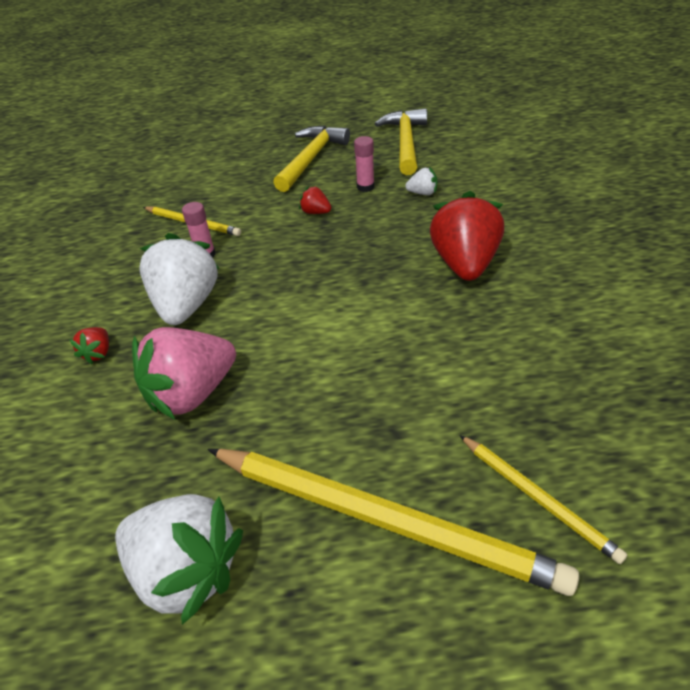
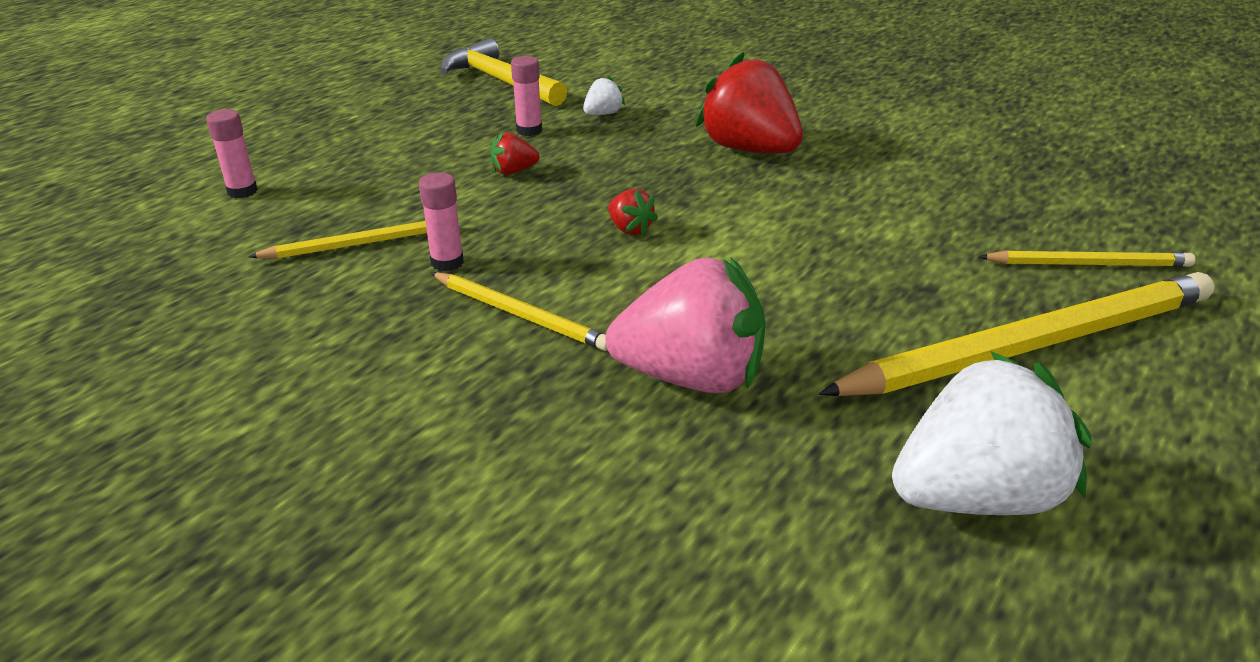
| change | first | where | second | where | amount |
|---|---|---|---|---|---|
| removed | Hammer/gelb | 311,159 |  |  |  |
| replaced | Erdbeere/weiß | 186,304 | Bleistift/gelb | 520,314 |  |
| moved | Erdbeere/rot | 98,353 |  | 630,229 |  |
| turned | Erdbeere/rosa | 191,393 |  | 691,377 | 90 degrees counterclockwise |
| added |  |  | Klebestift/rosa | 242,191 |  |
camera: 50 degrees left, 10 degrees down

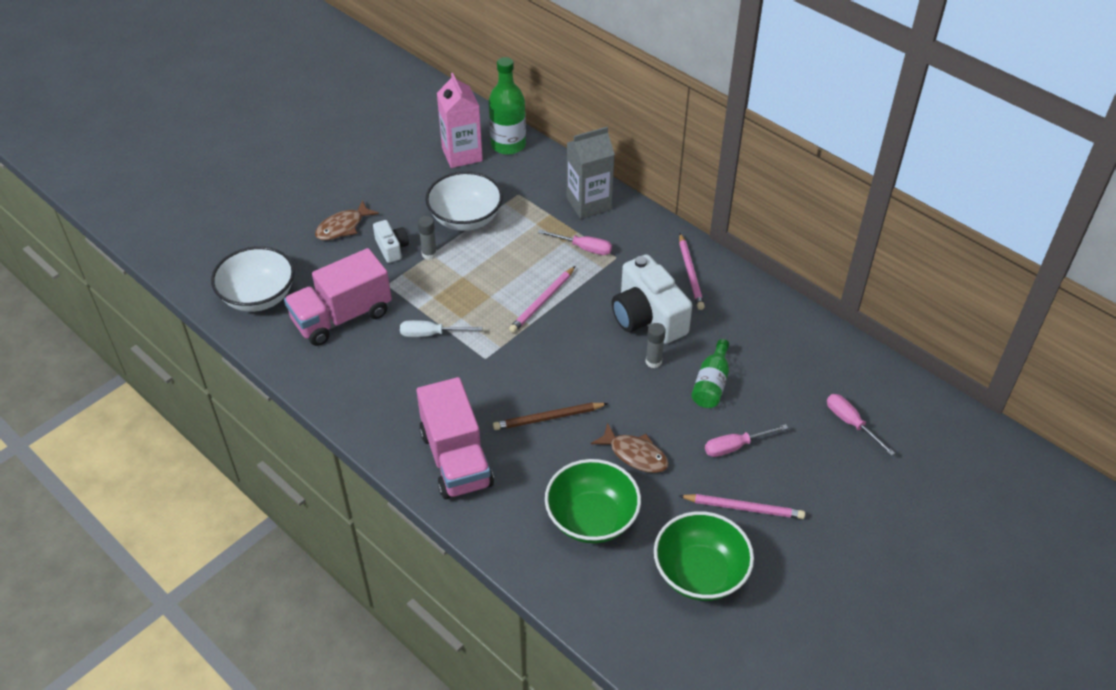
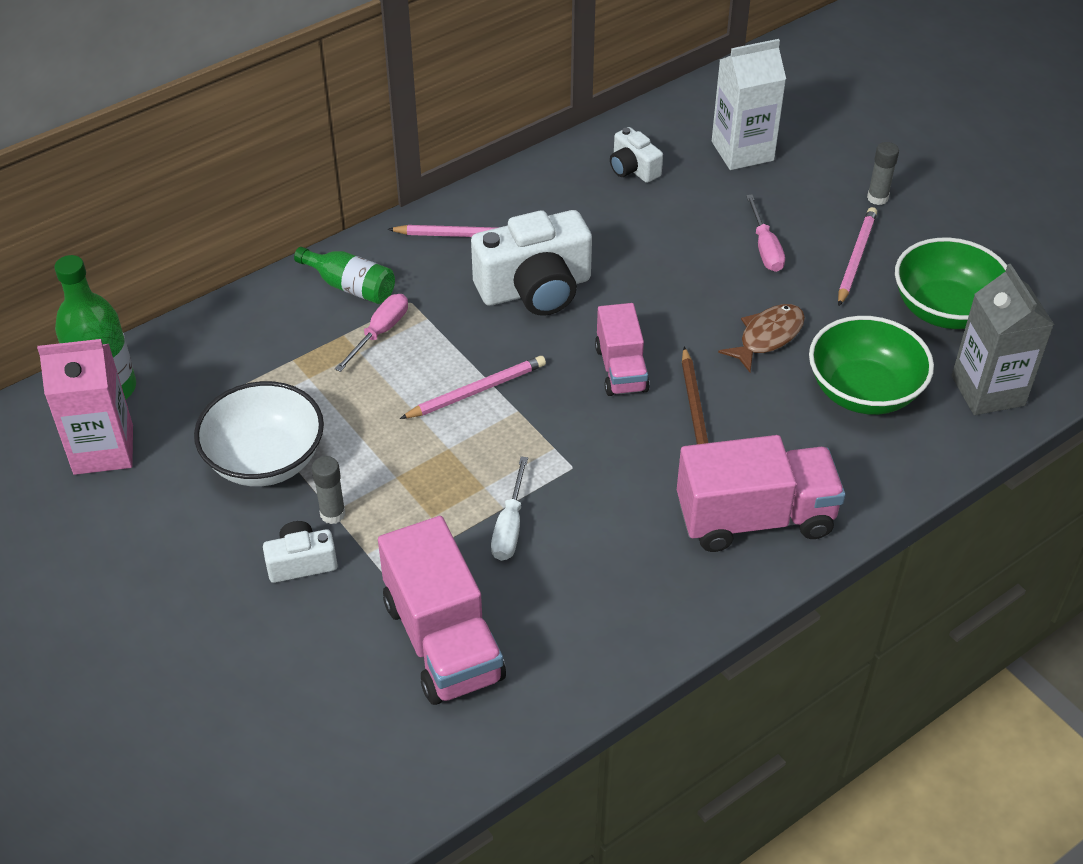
| change | first | where | second | where | amount |
|---|---|---|---|---|---|
| moved | Getränkekarton/grau | 589,203 |  | 988,391 |  |
| removed | Fisch/braun | 343,227 |  |  |  |
| removed | Schüssel/weiß | 258,297 |  |  |  |
| turned | Bleistift/rosa | 542,301 |  | 476,391 | 75 degrees counterclockwise |
| moved | Klebestift/grau | 653,361 |  | 877,198 |  |
| moved | Flasche/grün | 711,384 |  | 350,286 |  |
| replaced | Schraubenzieher/rosa | 851,423 | Getränkekarton/weiß | 742,151 |  |
| added |  |  | Kamera/weiß | 633,169 |  |
| added |  |  | Lastwagen/rosa | 621,369 |  |
camera: 80 degrees left, 0 degrees up

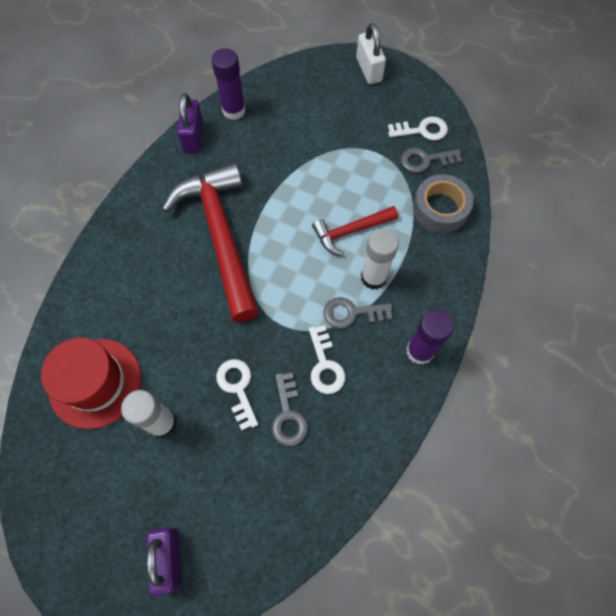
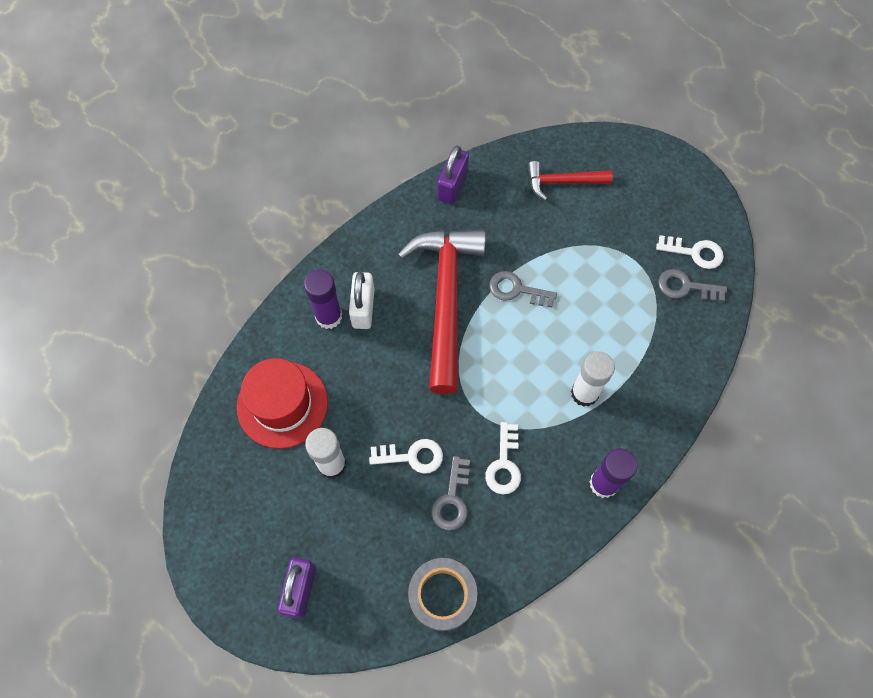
| change | first | where | second | where | amount |
|---|---|---|---|---|---|
| moved | Vorhängeschloss/weiß | 369,70 |  | 363,308 |  |
| moved | Klebestift/lila | 234,110 |  | 329,316 |  |
| moved | Klebeband/grau | 440,209 |  | 442,595 |  |
| moved | Hammer/rot | 351,231 |  | 562,182 |  |
| moved | Schlüssel/grau | 351,313 |  | 516,290 |  |
| turned | Schlüssel/weiß | 237,388 |  | 412,456 | 90 degrees clockwise |
camera: 20 degrees right, 0 degrees up

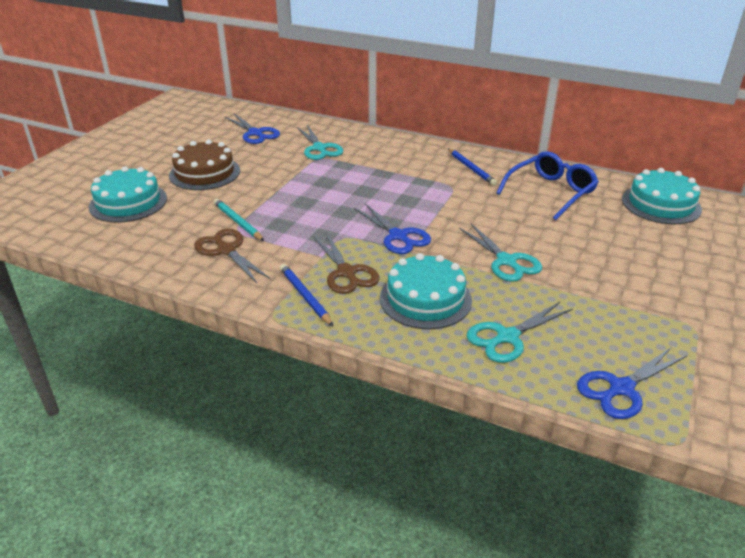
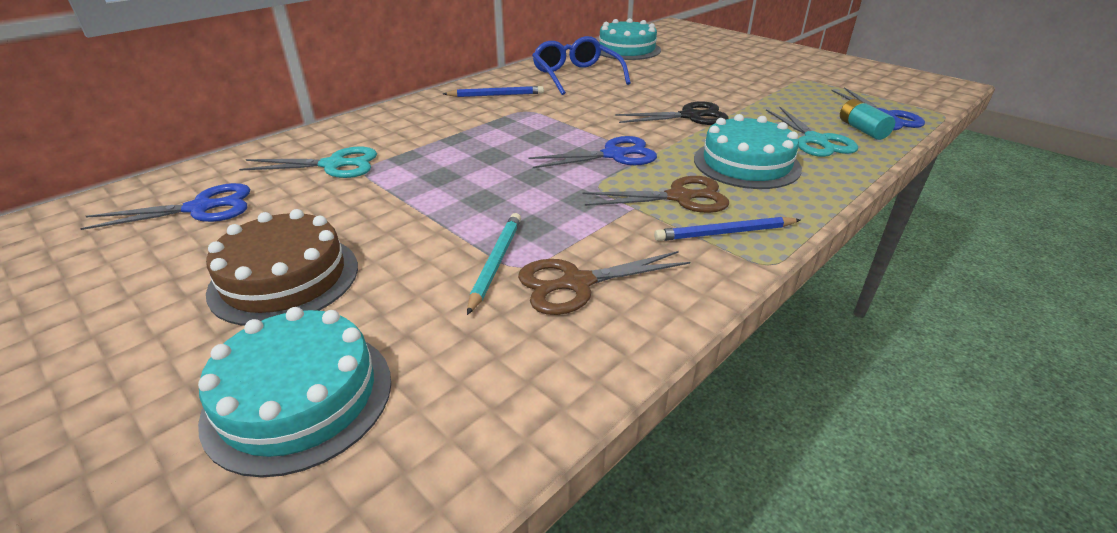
| change | first | where | second | where | amount |
|---|---|---|---|---|---|
| turned | Bleistift/türkis | 237,222 |  | 496,262 | 120 degrees clockwise |
| recoloured | Schere/türkis | 506,261 | Schere/schwarz | 689,116 |  |
| added |  |  | Batterie/türkis | 862,130 |  |
camera: 70 degrees left, 0 degrees up

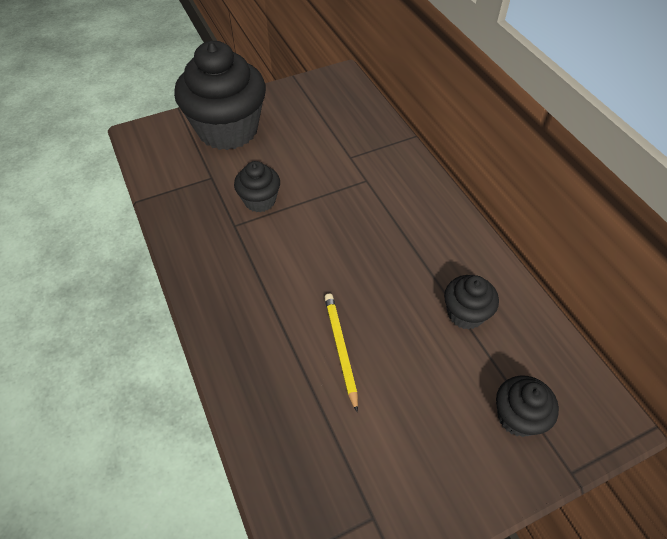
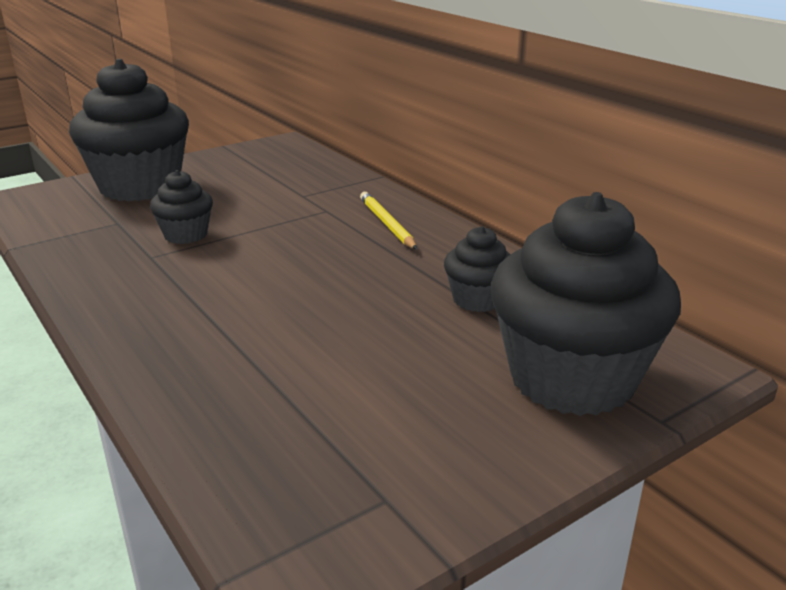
| change | first | where | second | where | amount |
|---|---|---|---|---|---|
| moved | Bleistift/gelb | 341,349 |  | 387,224 |  |
| resized | Muffin/schwarz | 517,417 |  | 572,378 | x2.10 |
camera: 10 degrees left, 25 degrees down

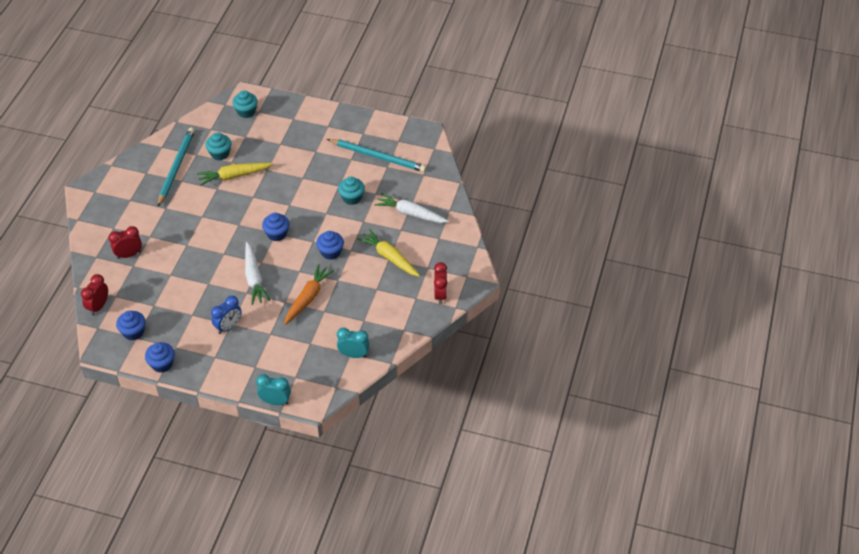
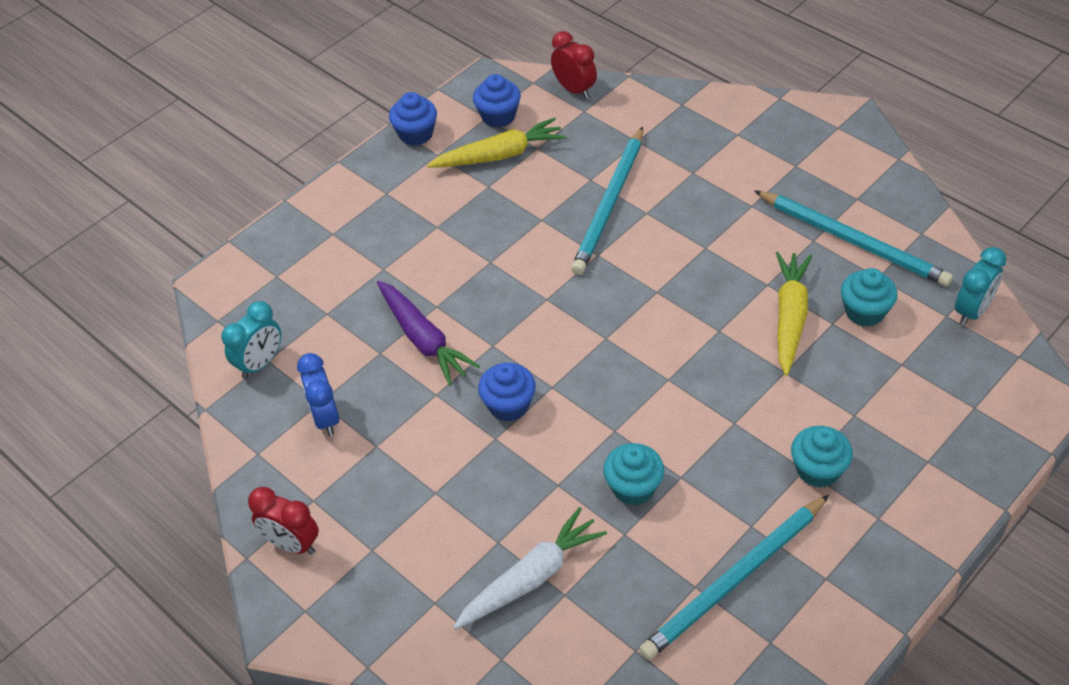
| change | first | where | second | where | amount |
|---|---|---|---|---|---|
| moved | Muffin/türkis | 246,112 |  | 818,470 |  |
| removed | Muffin/blau | 277,234 |  |  |  |
| removed | Wecker/rot | 129,255 |  |  |  |
| moved | Karotte/gelb | 389,257 |  | 500,155 |  |
| removed | Karotte/weiß | 254,278 |  |  |  |
| recoloured | Karotte/orange | 308,298 | Karotte/lila | 423,339 |  |
| moved | Wecker/blau | 228,326 |  | 325,418 |  |
| moved | Wecker/türkis | 275,401 |  | 972,311 |  |
| added |  |  | Bleistift/türkis | 609,204 |  |
camera: 120 degrees right, 0 degrees up

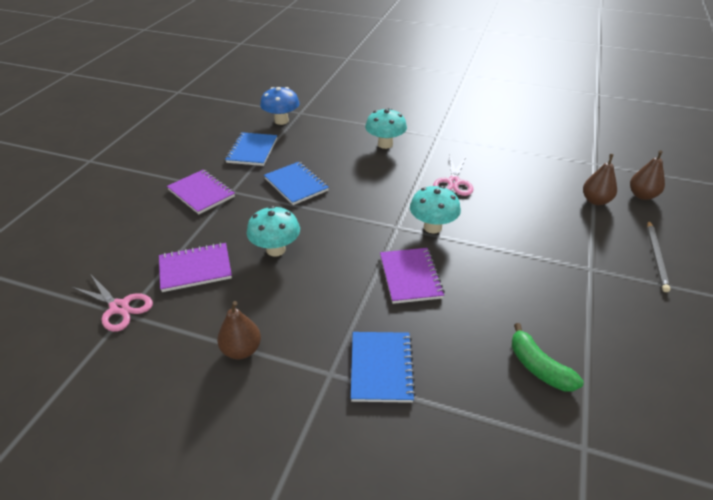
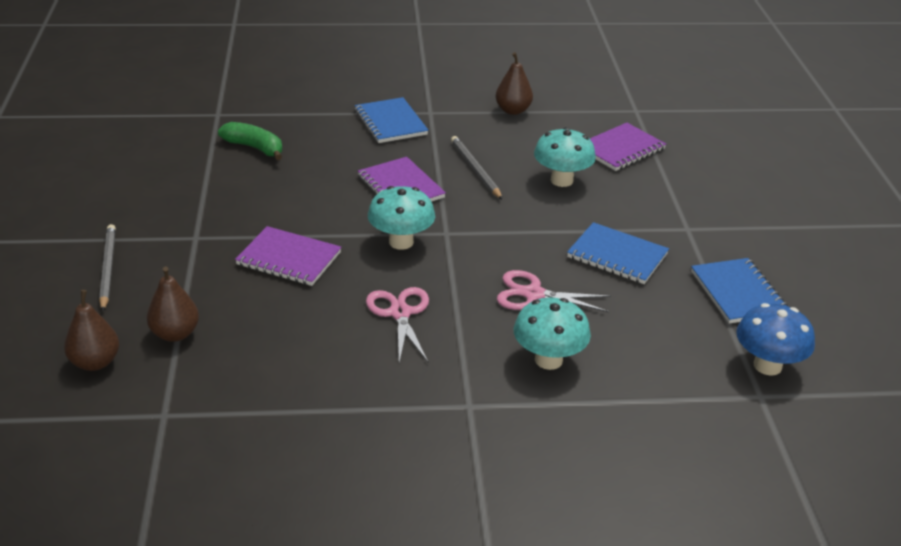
| change | first | where | second | where | amount |
|---|---|---|---|---|---|
| moved | Notizbuch/lila | 201,193 |  | 289,259 |  |
| moved | Schere/rosa | 119,307 |  | 533,294 |  |
| added |  |  | Bleistift/grau | 475,169 |  |
camera: 155 degrees right, 5 degrees down

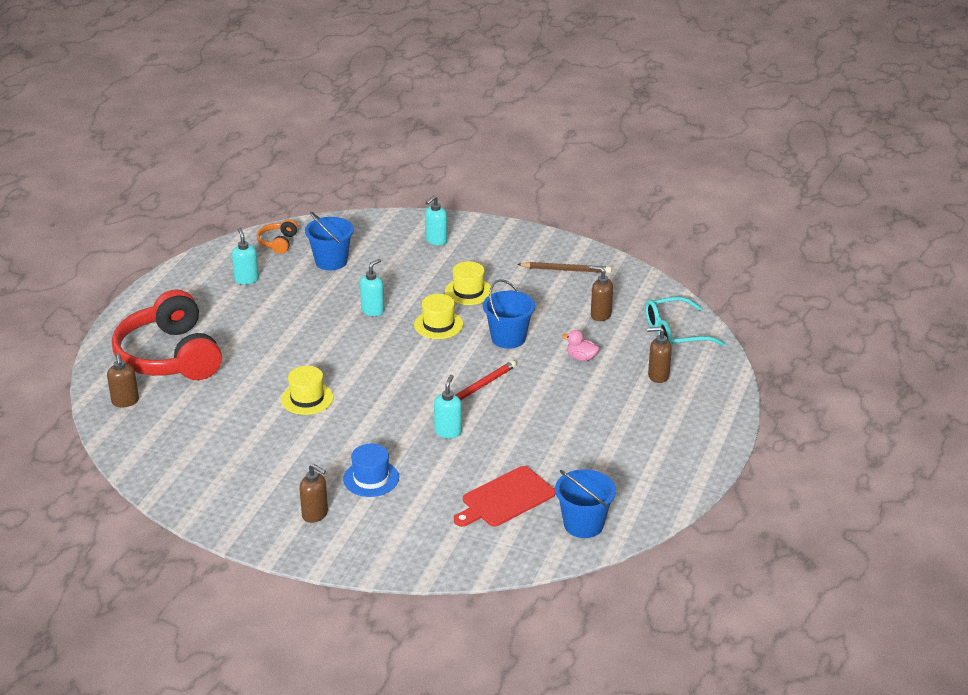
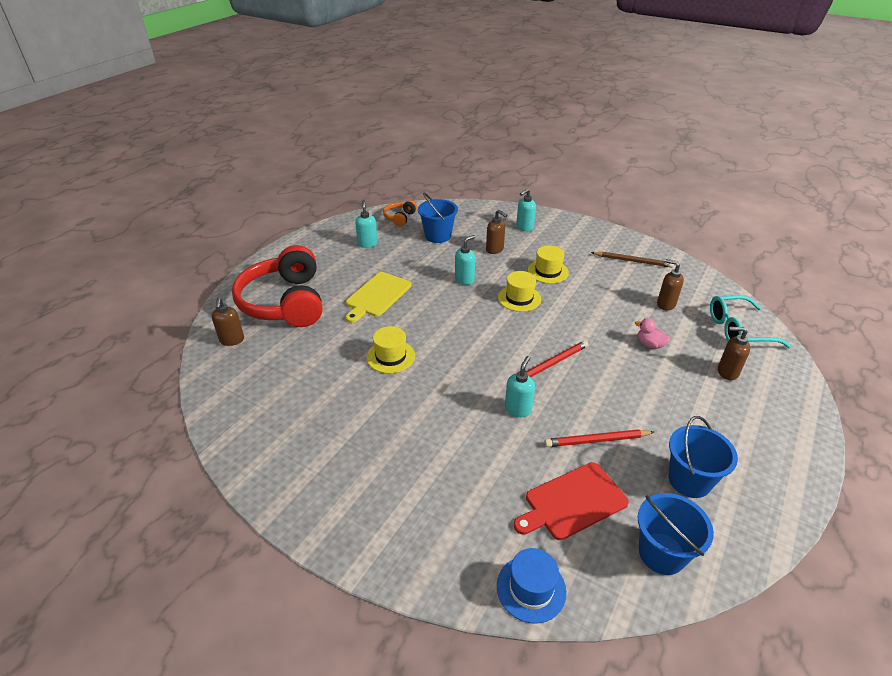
| change | first | where | second | where | amount |
|---|---|---|---|---|---|
| moved | Eimer/blau | 508,338 |  | 689,480 |  |
| moved | Hut/blau | 371,478 |  | 531,588 |  |
| moved | Seifenspender/braun | 315,514 |  | 495,250 |  |
| added |  |  | Schneidebrett/gelb | 377,296 |  |
| added |  |  | Bleistift/rot | 597,440 |  |
camera: 10 degrees right, 5 degrees up

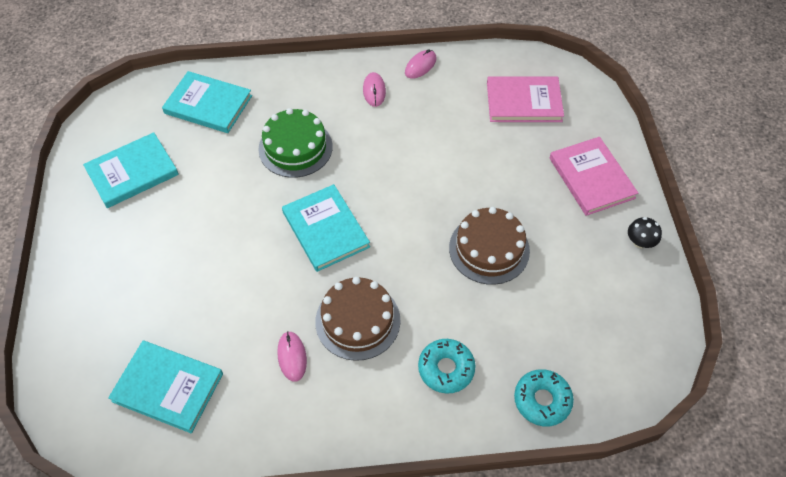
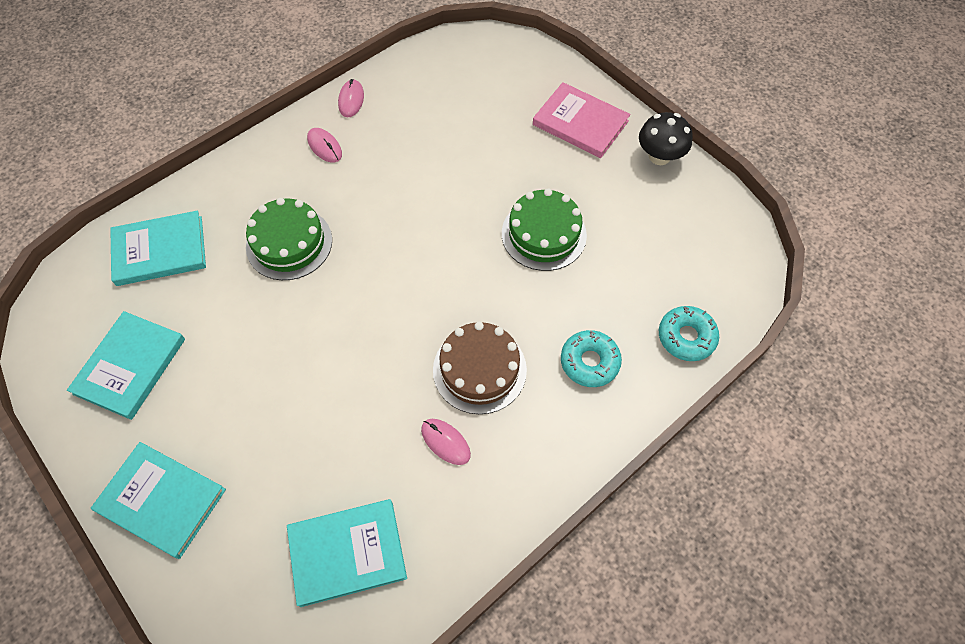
| change | first | where | second | where | amount |
|---|---|---|---|---|---|
| removed | Buch/rosa | 523,102 |  |  |  |
| moved | Buch/türkis | 325,229 |  | 161,500 |  |
| recoloured | Kuchen/braun | 489,249 | Kuchen/grün | 544,234 |  |
| resized | Pilz/schwarz | 640,242 |  | 659,156 | x1.58 |
camera: 35 degrees left, 5 degrees up

